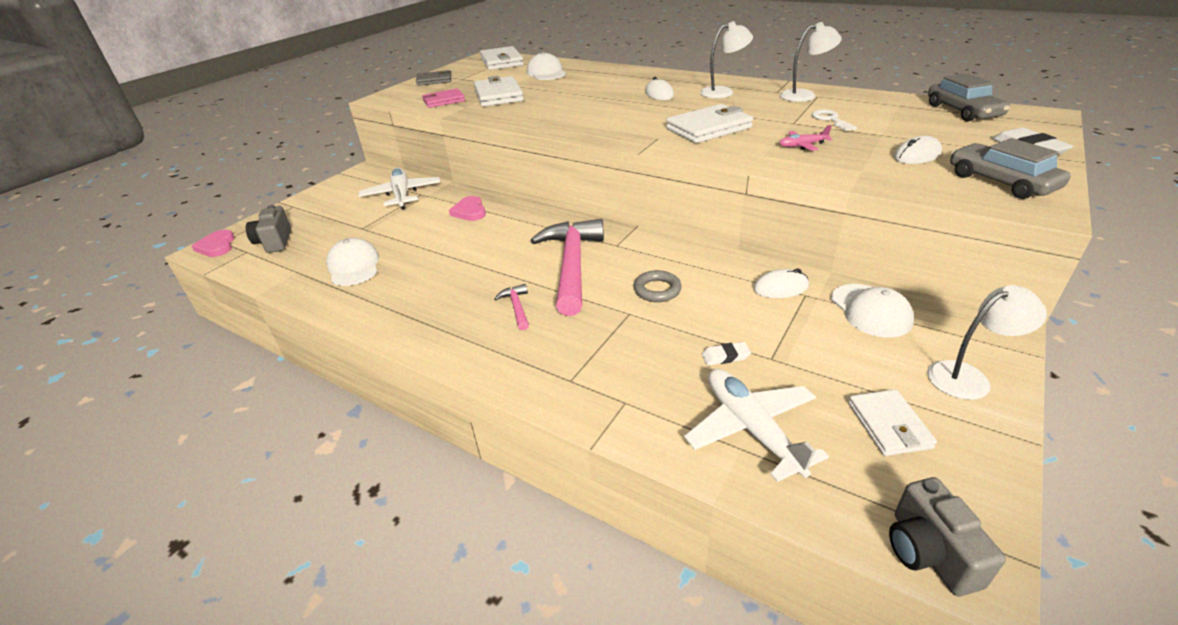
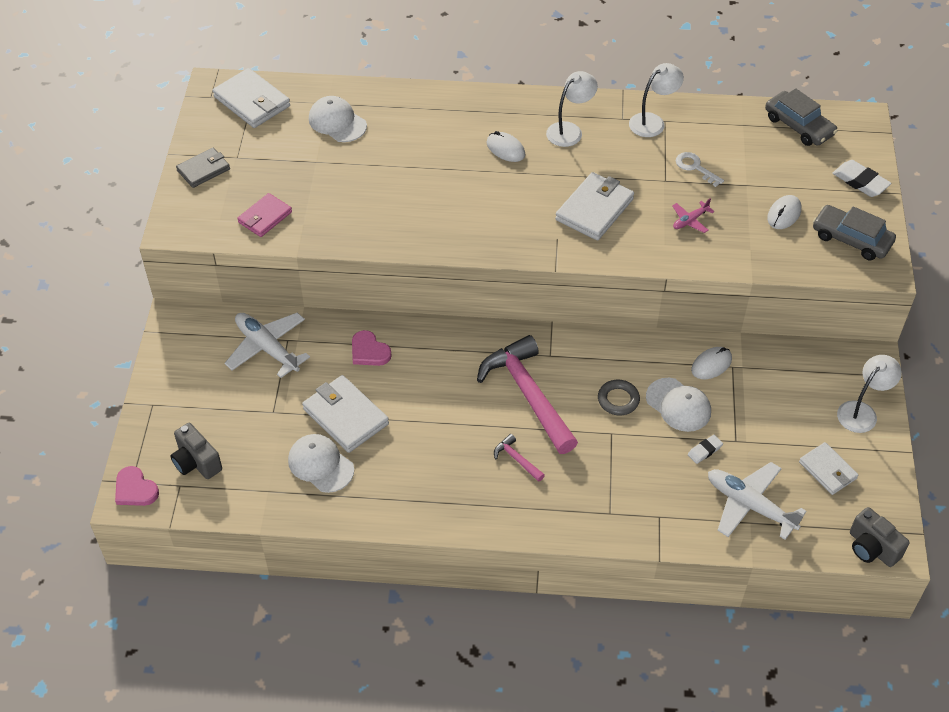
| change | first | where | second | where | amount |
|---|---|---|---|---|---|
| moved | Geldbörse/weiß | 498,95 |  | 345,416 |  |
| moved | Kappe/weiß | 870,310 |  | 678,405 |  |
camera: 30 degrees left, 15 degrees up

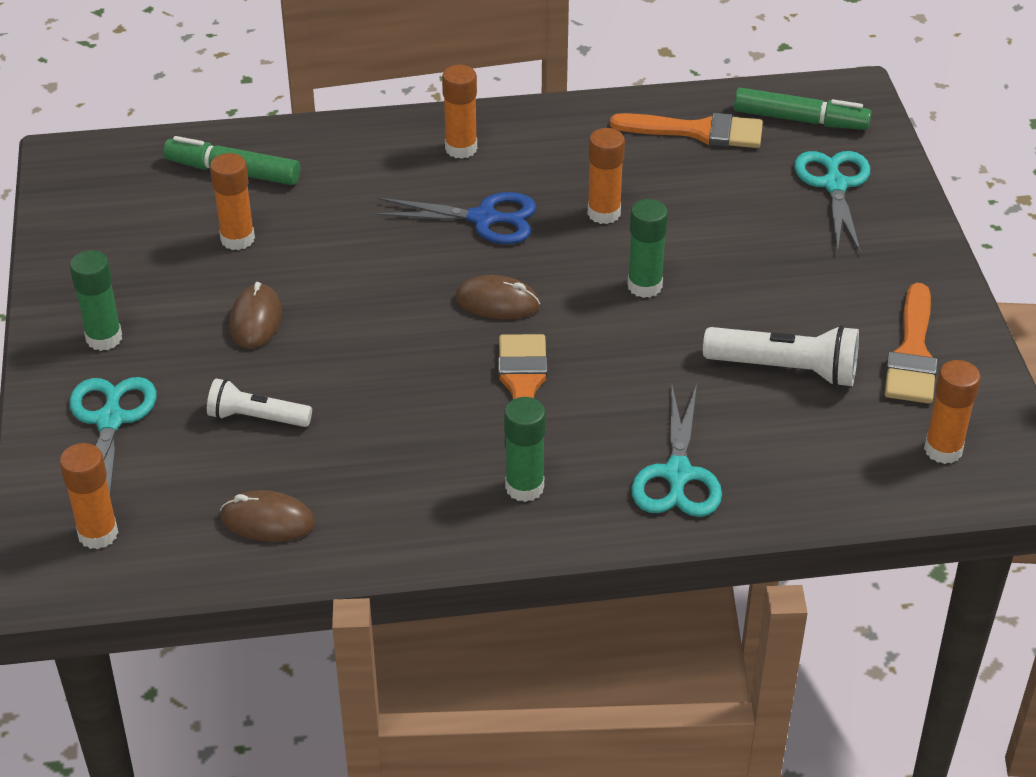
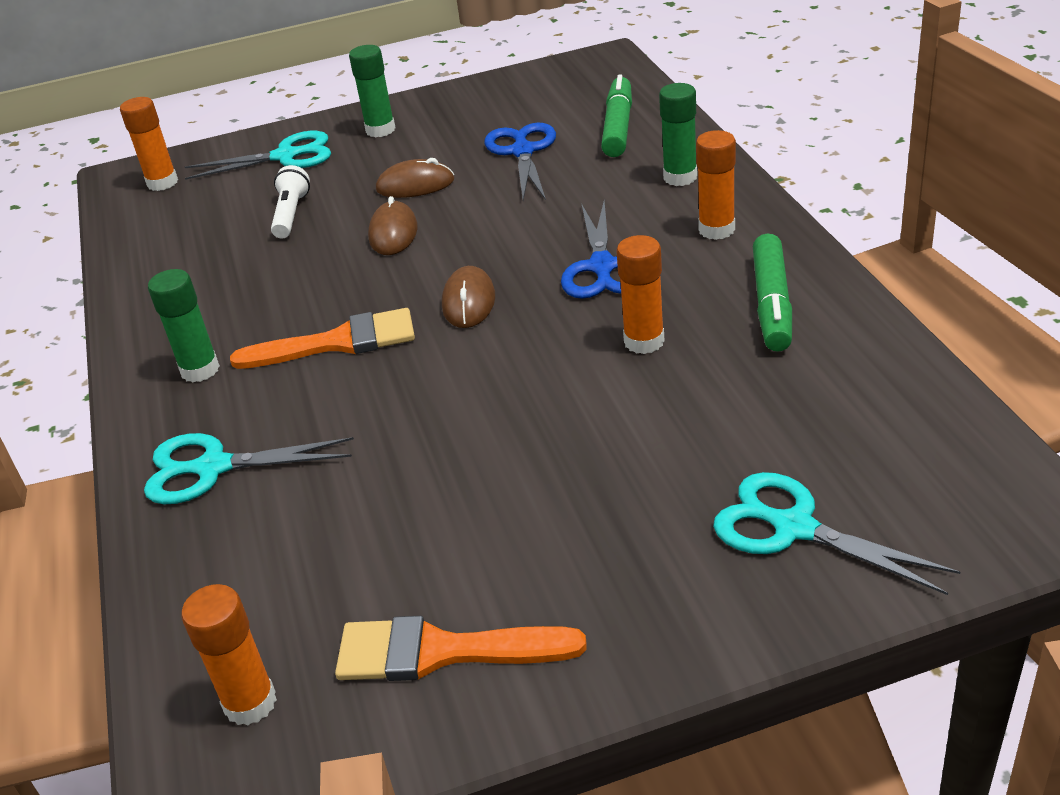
| change | first | where | second | where | amount |
|---|---|---|---|---|---|
| moved | Filzstift/grün | 800,120 |  | 772,304 |  |
| removed | Pinsel/orange | 698,131 |  |  |  |
| turned | Schere/türkis | 834,185 |  | 793,527 | 135 degrees counterclockwise |
| replaced | Klebestift/orange | 237,239 | Schere/blau | 523,151 |  |
| moved | Klebestift/grün | 644,286 |  | 680,177 |  |
| removed | Taschenlampe/weiß | 786,370 |  |  |  |
| moved | Computermaus/braun | 267,521 |  | 393,233 |  |
camera: 85 degrees right, 5 degrees down

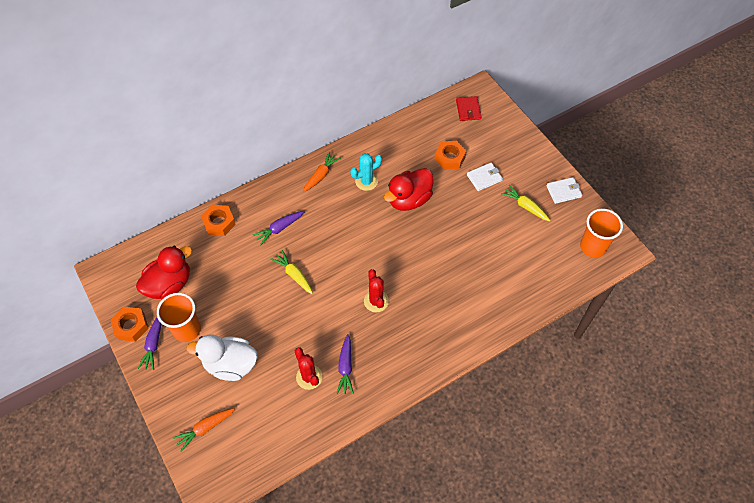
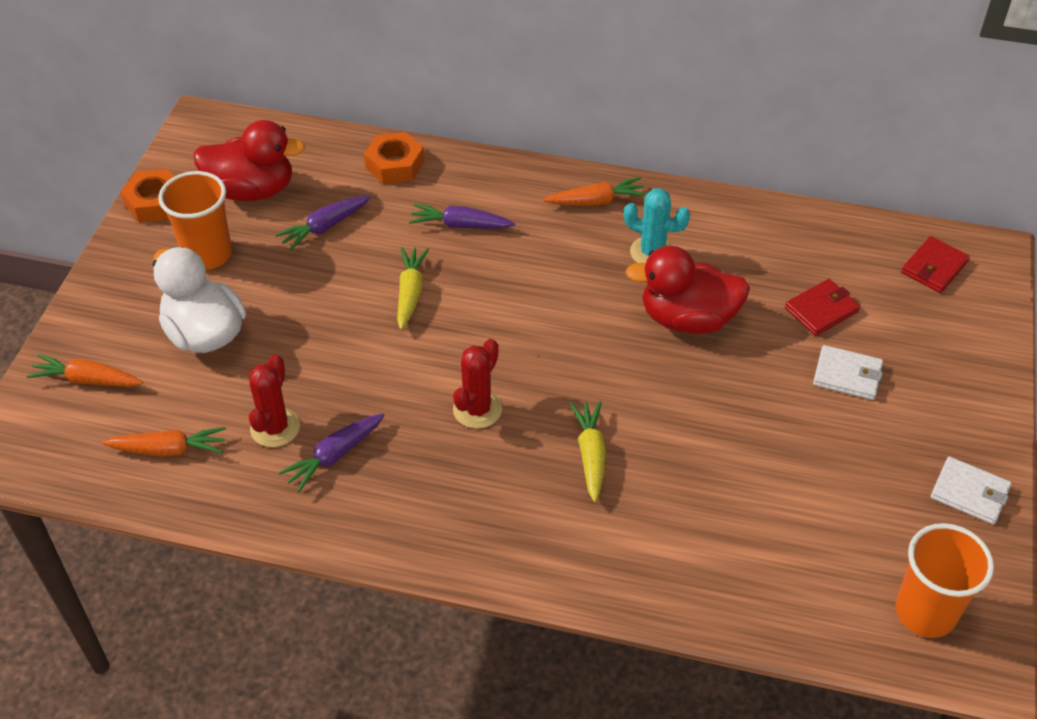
| change | first | where | second | where | amount |
|---|---|---|---|---|---|
| replaced | Sechskantmutter/orange | 449,158 | Geldbörse/rot | 821,310 |  |
| moved | Karotte/gelb | 525,206 |  | 591,454 |  |
| moved | Karotte/lila | 154,344 |  | 324,227 |  |
| added |  |  | Karotte/orange | 169,450 |  |
camera: 45 degrees right, 10 degrees down

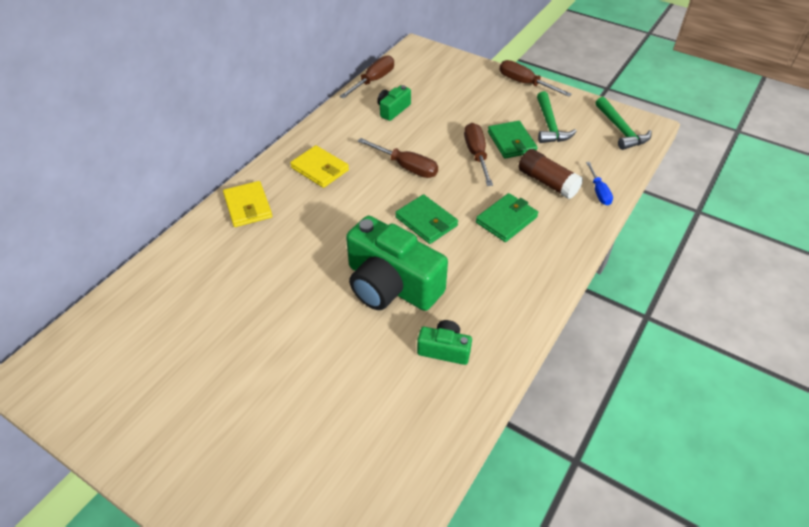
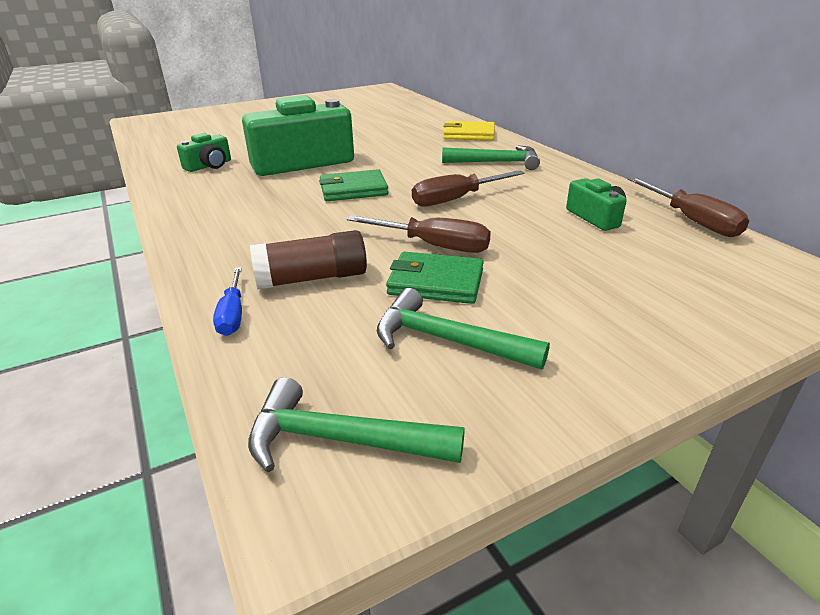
| change | first | where | second | where | amount |
|---|---|---|---|---|---|
| removed | Schraubenzieher/braun | 524,83 |  |  |  |
| replaced | Geldbörse/gelb | 320,169 | Hammer/grün | 497,162 |  |
| turned | Schraubenzieher/blau | 599,192 |  | 233,315 | 120 degrees counterclockwise |
| removed | Geldbörse/grün | 506,220 |  |  |  |
camera: 120 degrees right, 15 degrees down

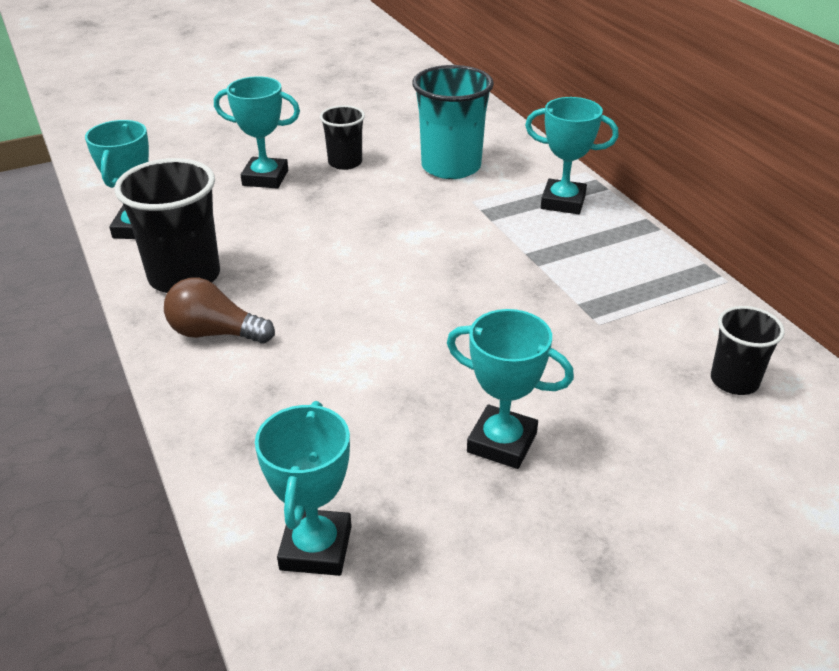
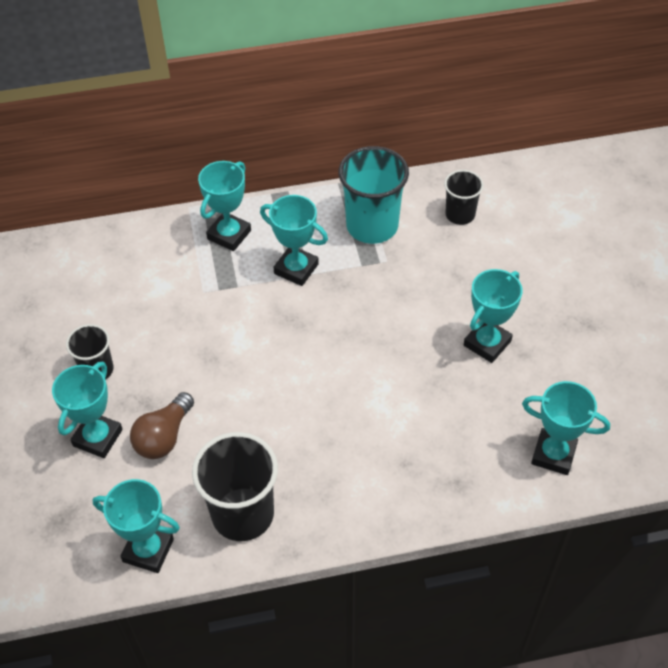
| change | first | where | second | where | amount |
|---|---|---|---|---|---|
| moved | Becher/türkis | 451,167 |  | 372,226 |  |
| moved | Glühbirne/braun | 215,333 |  | 164,437 |  |
| added |  |  | Pokal/türkis | 296,269 |  |
camera: 75 degrees left, 15 degrees up

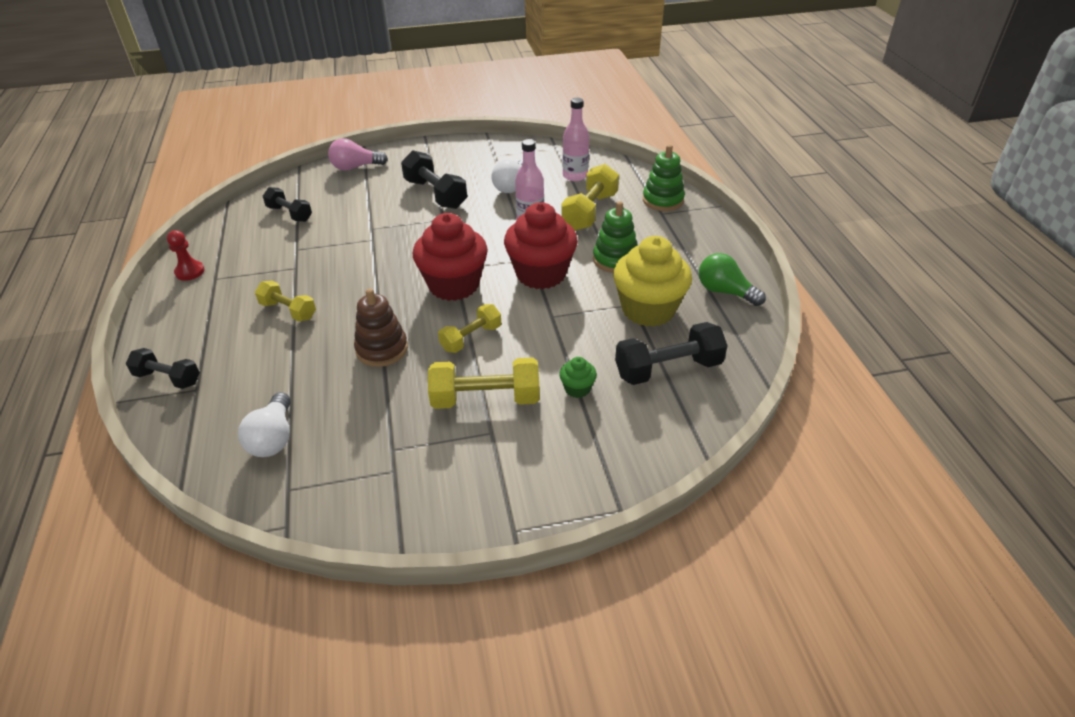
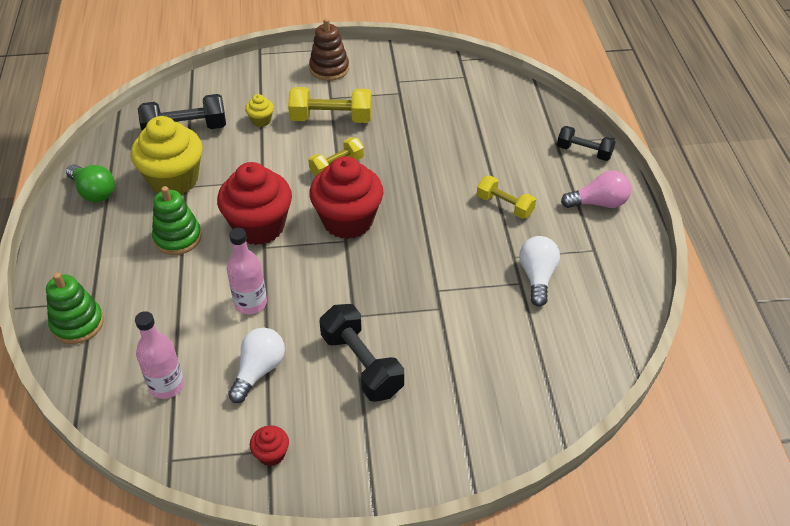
| change | first | where | second | where | amount |
|---|---|---|---|---|---|
| moved | Glühbirne/rosa | 355,167 |  | 598,203 |  |
| removed | Hantel/gelb | 590,212 |  |  |  |
| removed | Hantel/schwarz | 289,214 |  |  |  |
| removed | Bauer/rot | 190,272 |  |  |  |
| moved | Stapelspielzeug/braun | 382,349 |  | 329,69 |  |
| recoloured | Muffin/grün | 577,388 | Muffin/gelb | 261,120 |  |
| moved | Glühbirne/weiß | 273,438 |  | 537,277 |  |
| added |  |  | Muffin/rot | 271,454 |  |
camera: 175 degrees left, 5 degrees up

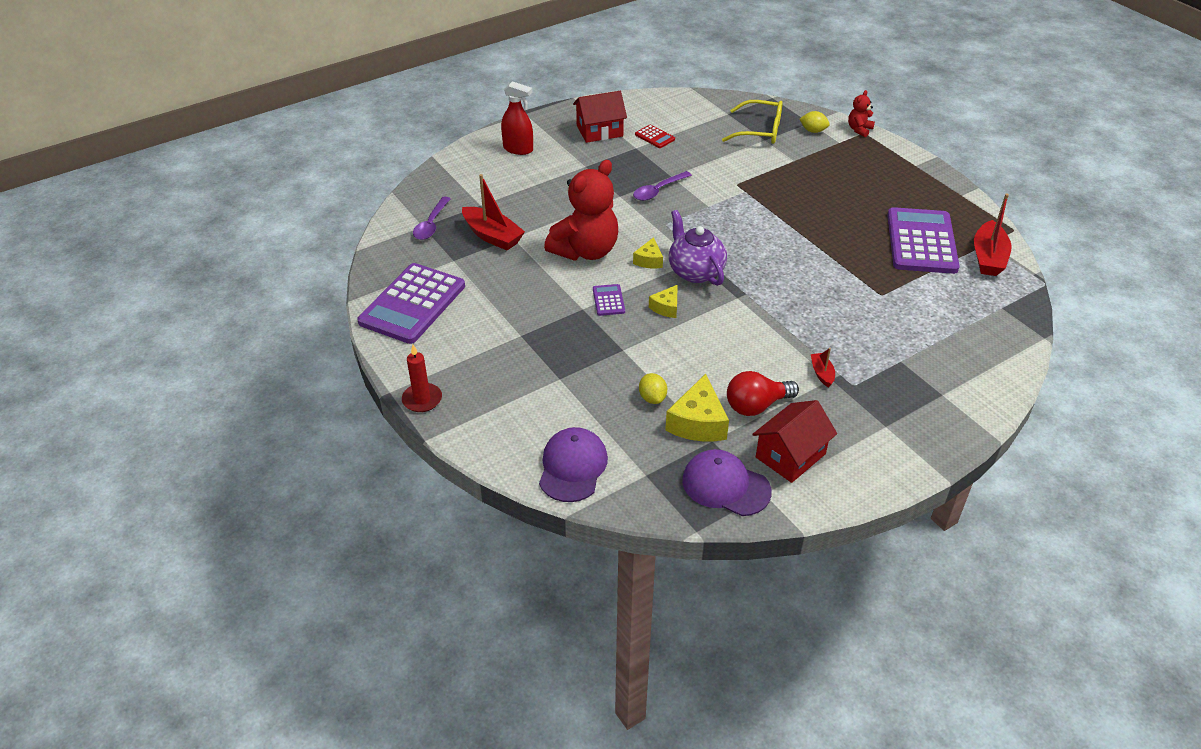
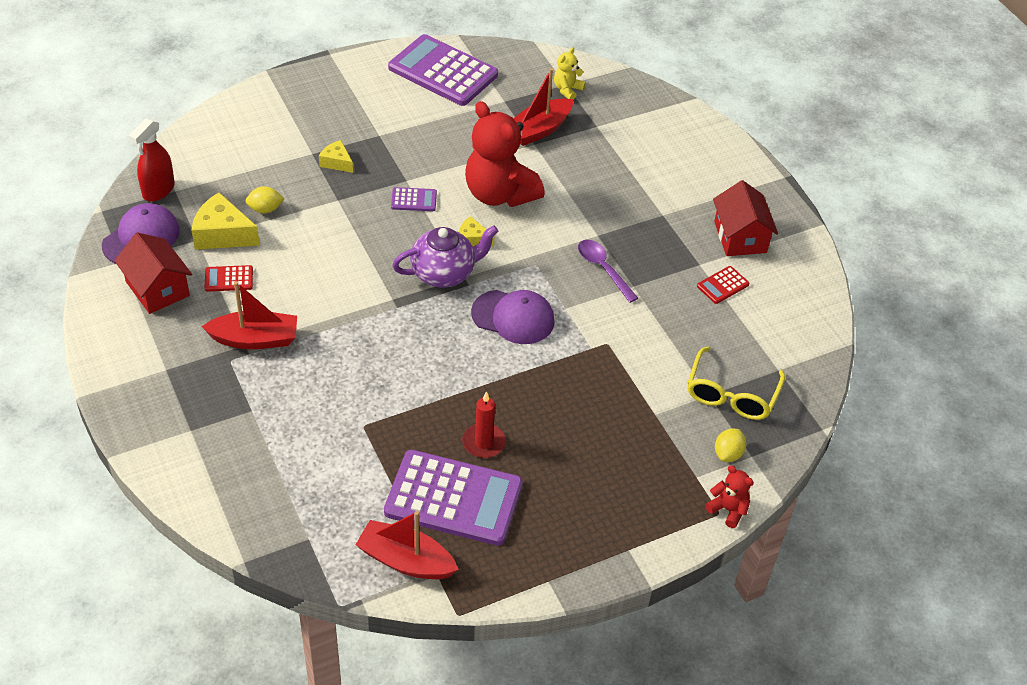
| change | first | where | second | where | amount |
|---|---|---|---|---|---|
| moved | Sprühflasche/rot | 518,149 |  | 158,190 |  |
| replaced | Löffel/lila | 431,224 | Teddybär/gelb | 567,90 |  |
| moved | Käse/gelb | 666,307 |  | 336,162 |  |
| moved | Kerze/rot | 422,399 |  | 483,442 |  |
| resized | Boot/rot | 822,373 |  | 255,339 | x1.99 |
| replaced | Glühbirne/rot | 756,406 | Taschenrechner/rot | 229,279 |  |
| moved | Kappe/lila | 572,467 |  | 513,317 |  |
camera: 95 degrees right, 5 degrees up

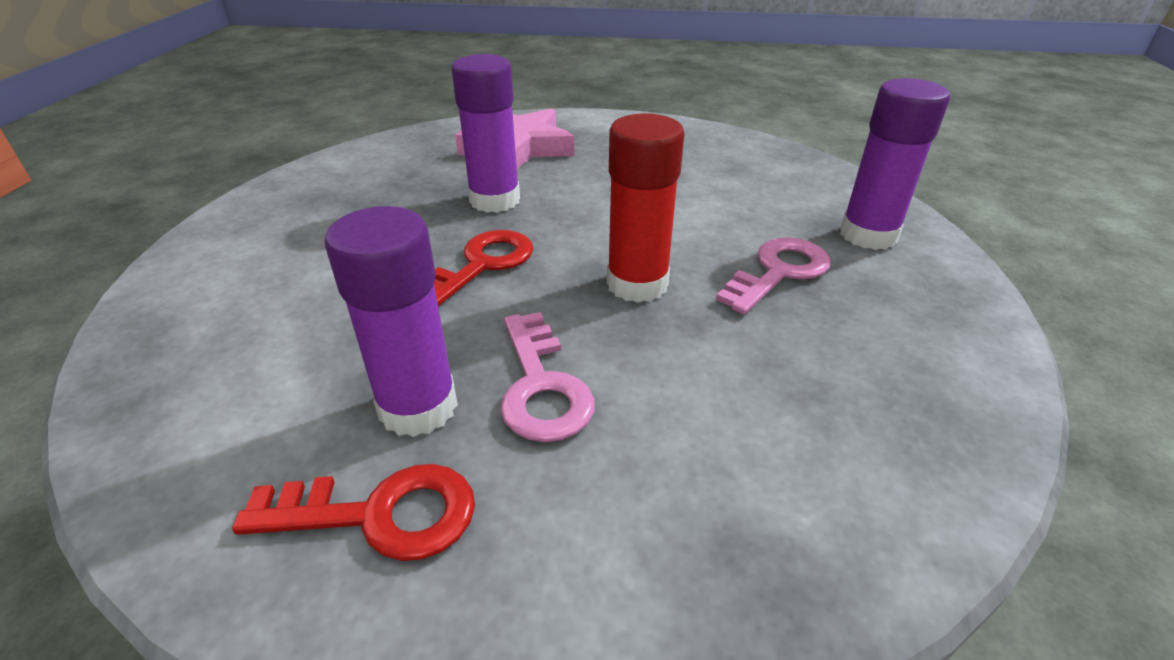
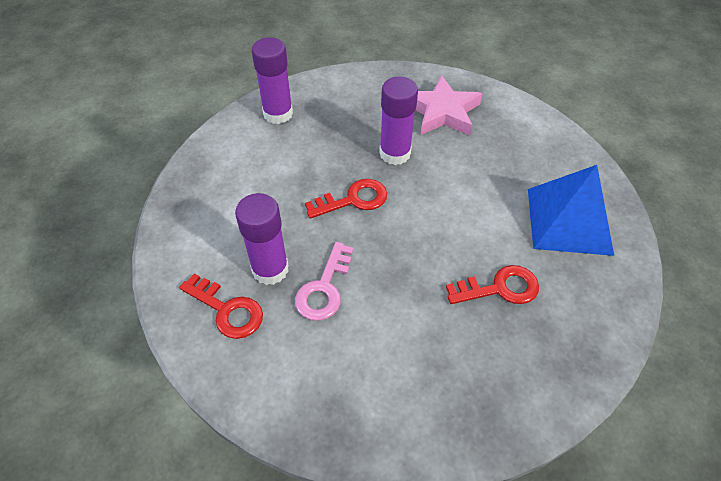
| change | first | where | second | where | amount |
|---|---|---|---|---|---|
| moved | Klebestift/lila | 868,235 |  | 278,114 |  |
| removed | Klebestift/rot | 637,284 |  |  |  |
| recoloured | Schlüssel/rosa | 779,272 | Schlüssel/rot | 500,288 |  |
| added |  |  | Pyramide/blau | 568,220 |  |
camera: 35 degrees right, 15 degrees up

